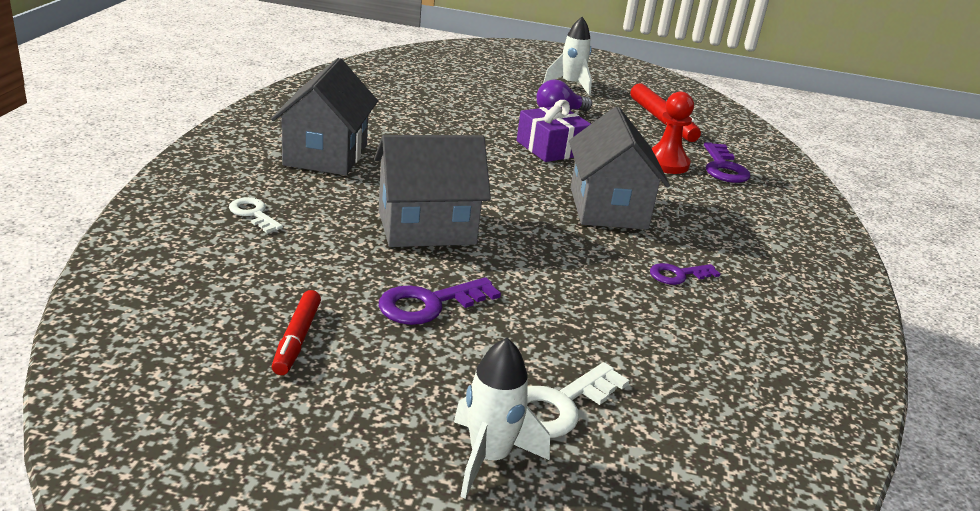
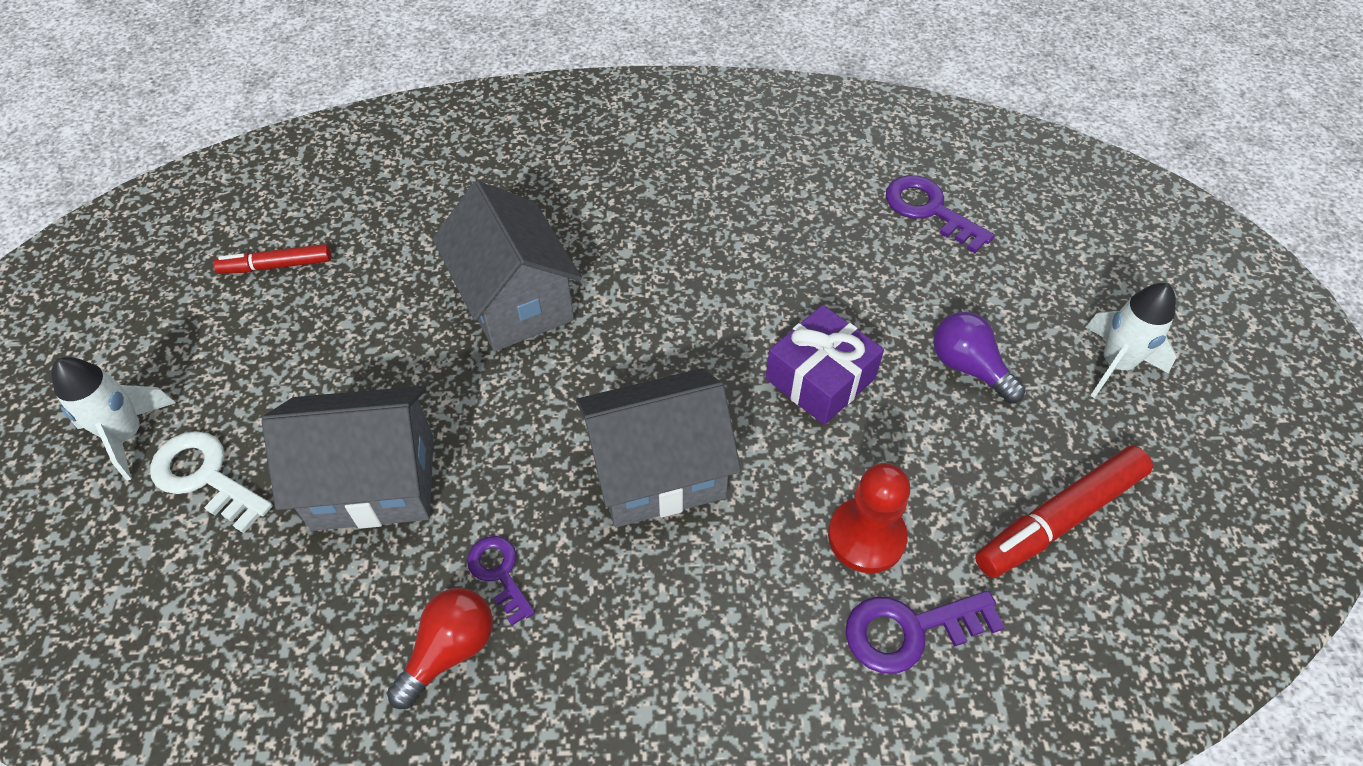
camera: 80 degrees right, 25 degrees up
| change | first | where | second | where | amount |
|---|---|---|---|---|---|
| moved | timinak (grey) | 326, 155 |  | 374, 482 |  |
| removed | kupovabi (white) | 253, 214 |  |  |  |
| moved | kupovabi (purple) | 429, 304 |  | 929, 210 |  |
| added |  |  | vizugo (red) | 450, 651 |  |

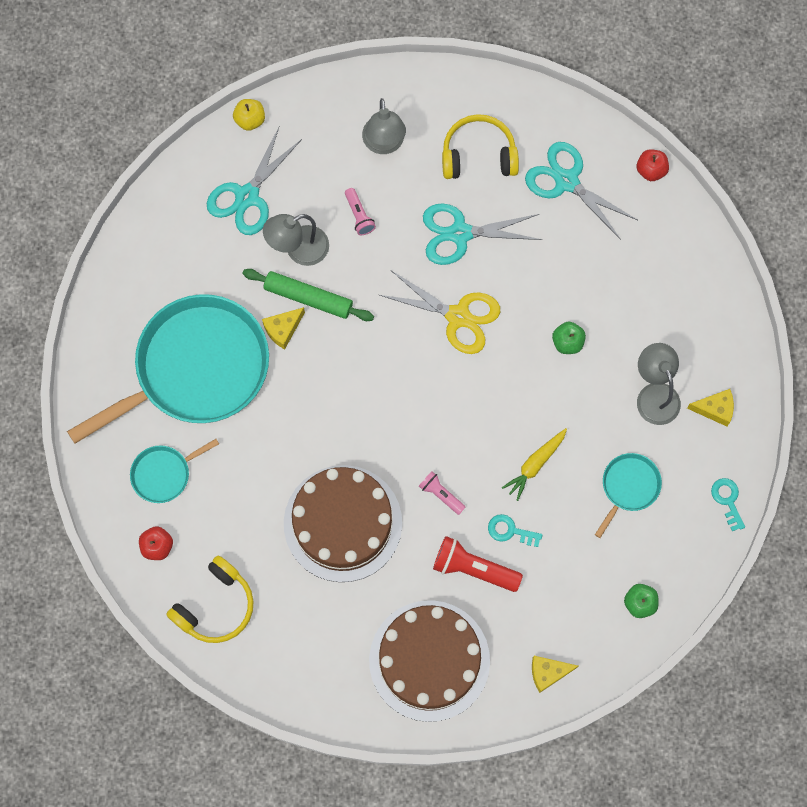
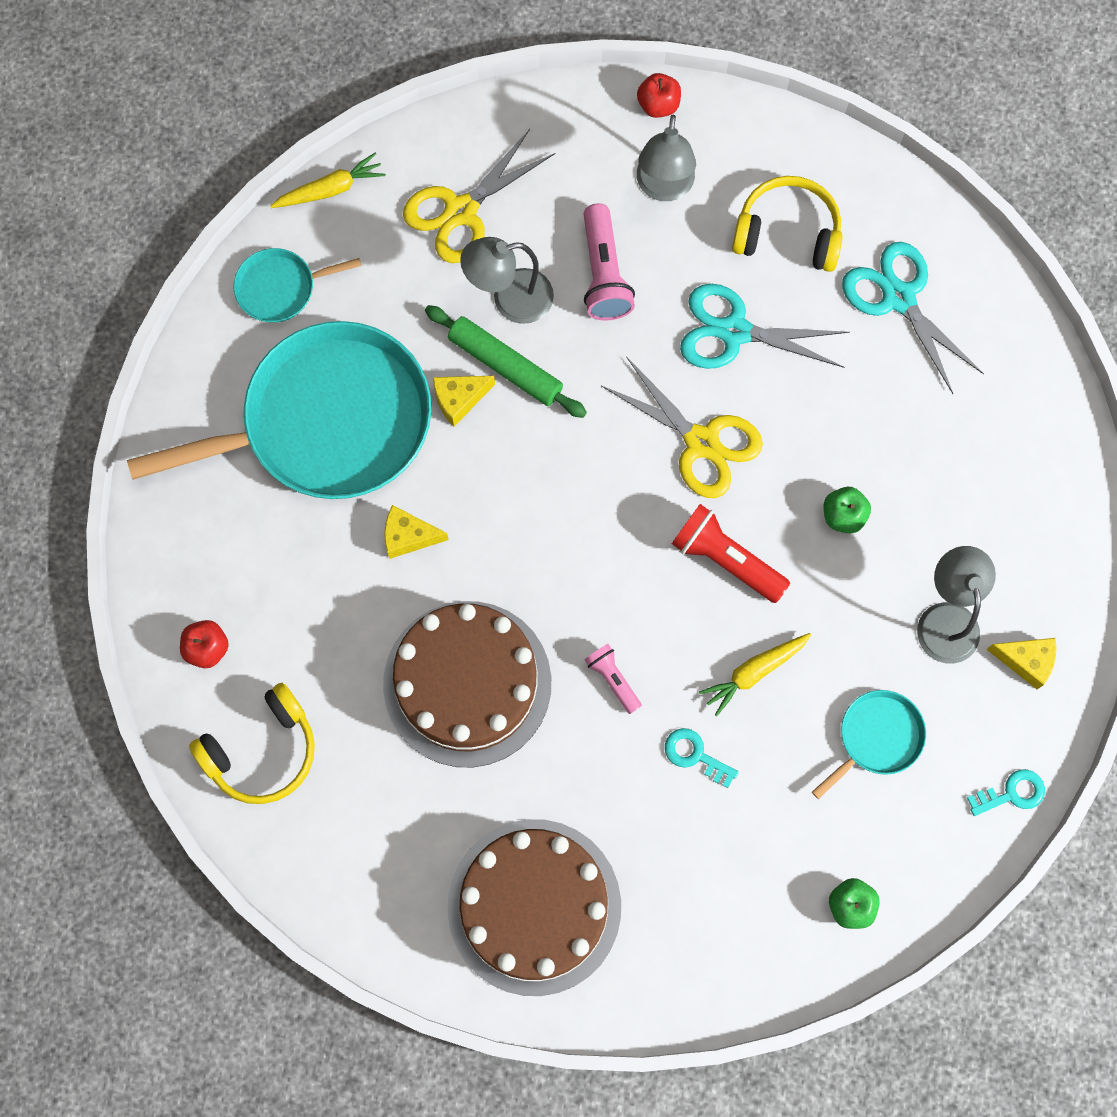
camera: 15 degrees right, 0 degrees up
| change | first | where | second | where | amount |
|---|---|---|---|---|---|
| removed | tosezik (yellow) | 250, 120 |  |  |  |
| recoloured | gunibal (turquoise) | 247, 196 | gunibal (yellow) | 461, 211 |  |
| moved | tosezik (red) | 651, 170 |  | 658, 105 |  |
| resized | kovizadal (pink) | 359, 215 |  | 604, 273 | x1.72 |
| moved | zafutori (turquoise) | 164, 474 |  | 280, 288 |  |
| turned | kupovabi (turquoise) | 727, 500 |  | 1011, 793 | 75 degrees clockwise |
| moved | kovizadal (red) | 473, 568 |  | 725, 559 |  |
| moved | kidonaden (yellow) | 548, 673 |  | 408, 536 |  |
| added |  |  | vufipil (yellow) | 331, 189 |  |

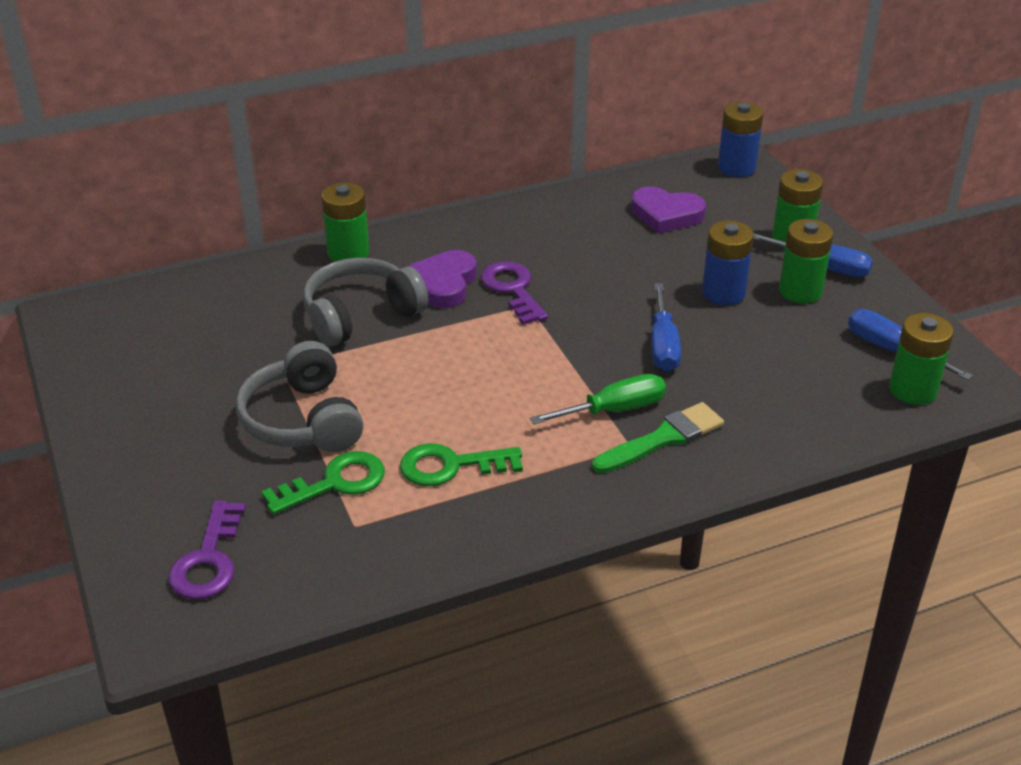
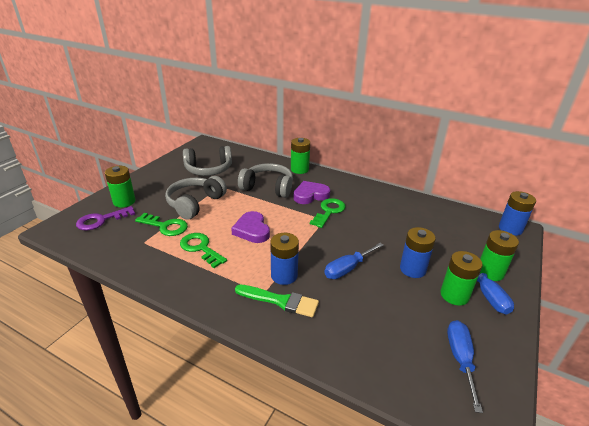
camera: 50 degrees right, 5 degrees down
| change | first | where | second | where | amount |
|---|---|---|---|---|---|
| moved | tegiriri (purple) | 666, 214 |  | 252, 230 |  |
| recoloured | kupovabi (purple) | 513, 289 | kupovabi (green) | 329, 211 |  |
| moved | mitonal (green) | 913, 390 |  | 124, 201 |  |
| replaced | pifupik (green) | 614, 410 | mitonal (blue) | 284, 275 |  |
| added |  |  | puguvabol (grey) | 208, 169 |  |

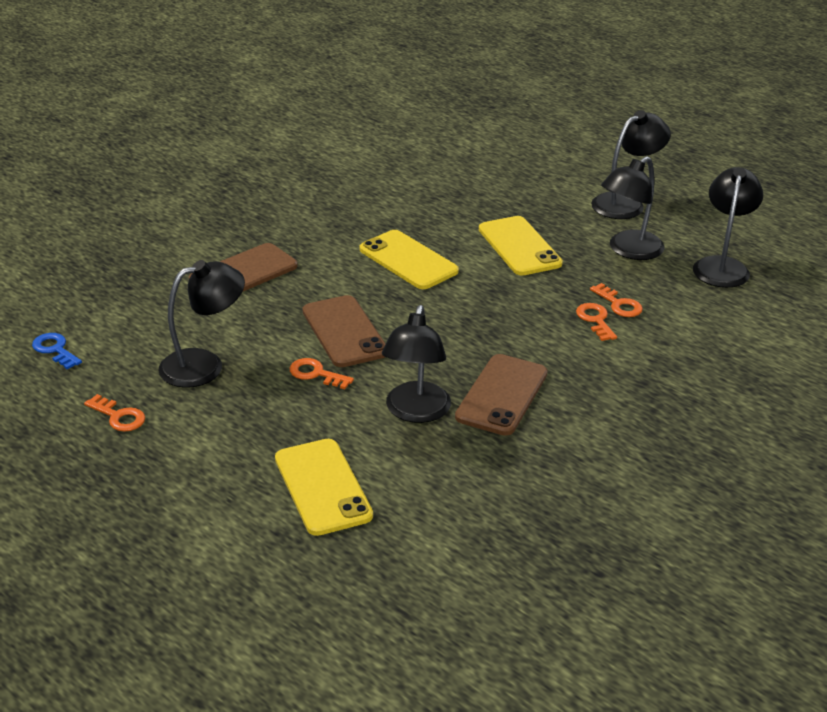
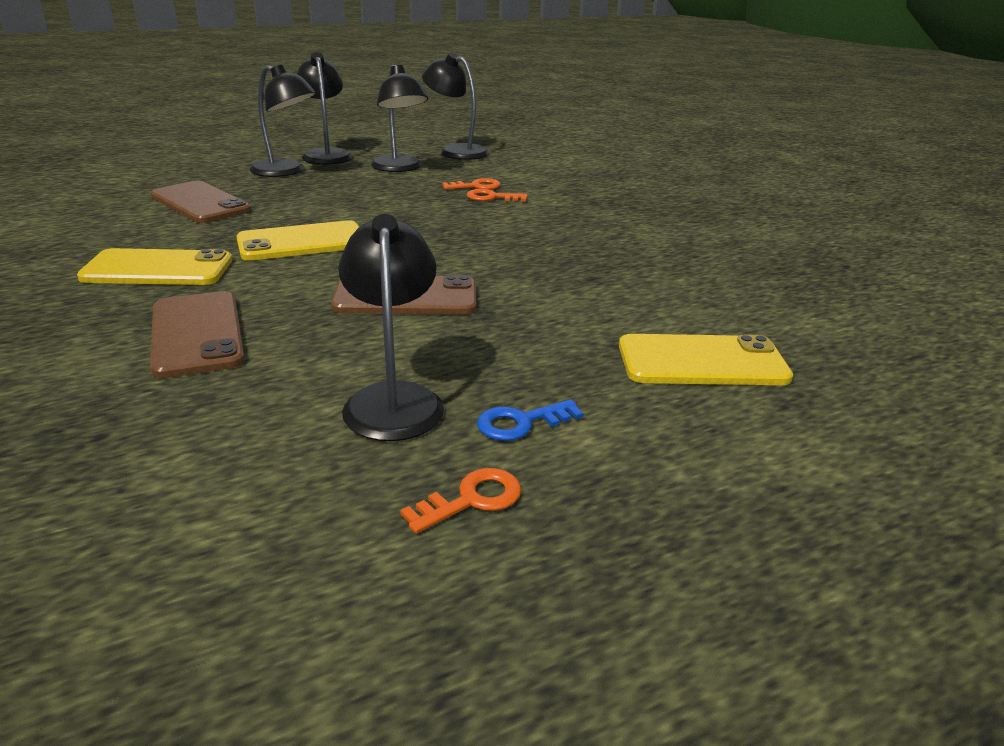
camera: 70 degrees left, 5 degrees down
| change | first | where | second | where | amount |
|---|---|---|---|---|---|
| moved | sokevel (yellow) | 519, 246 |  | 158, 269 |  |
| moved | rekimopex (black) | 416, 412 |  | 286, 171 |  |
| moved | kupovabi (blue) | 55, 350 |  | 521, 423 |  |
| moved | sokevel (brown) | 502, 395 |  | 200, 203 |  |
| removed | kupovabi (orange) | 316, 374 |  |  |  |

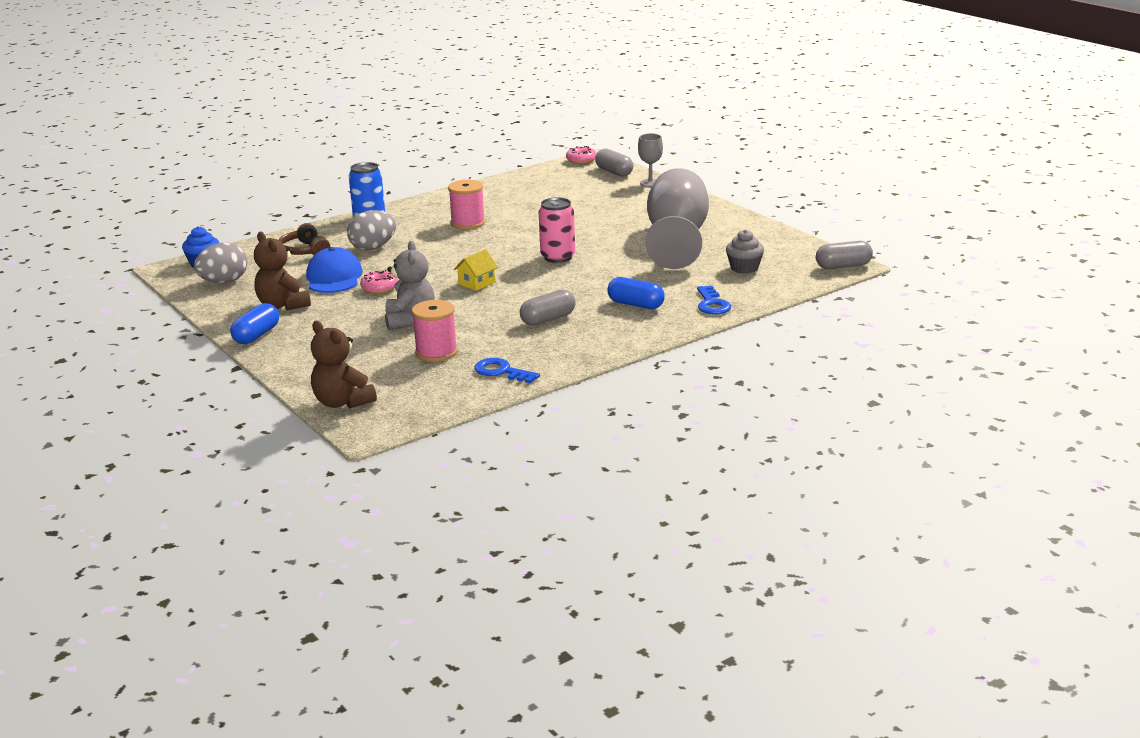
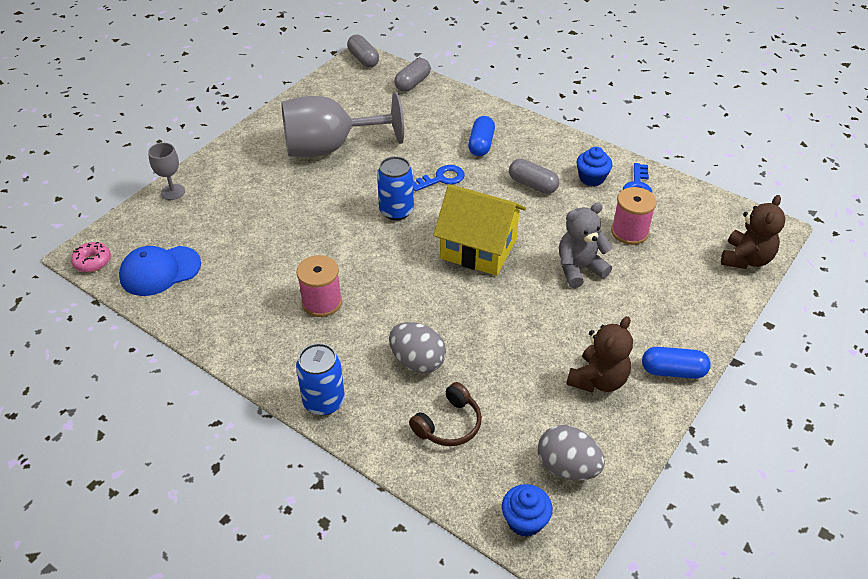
camera: 110 degrees left, 20 degrees up
| change | first | where | second | where | amount |
|---|---|---|---|---|---|
| moved | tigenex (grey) | 614, 172 |  | 412, 83 |  |
| recoloured | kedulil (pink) | 558, 257 | kedulil (blue) | 396, 211 |  |
| removed | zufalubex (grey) | 744, 268 |  |  |  |
| moved | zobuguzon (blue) | 334, 277 |  | 160, 271 |  |
| resized | timinak (yellow) | 477, 283 |  | 478, 248 | x2.25 |
| removed | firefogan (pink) | 379, 288 |  |  |  |
| moved | kupovabi (blue) | 712, 304 |  | 441, 179 |  |
| added |  |  | zufalubex (blue) | 591, 178 |  |

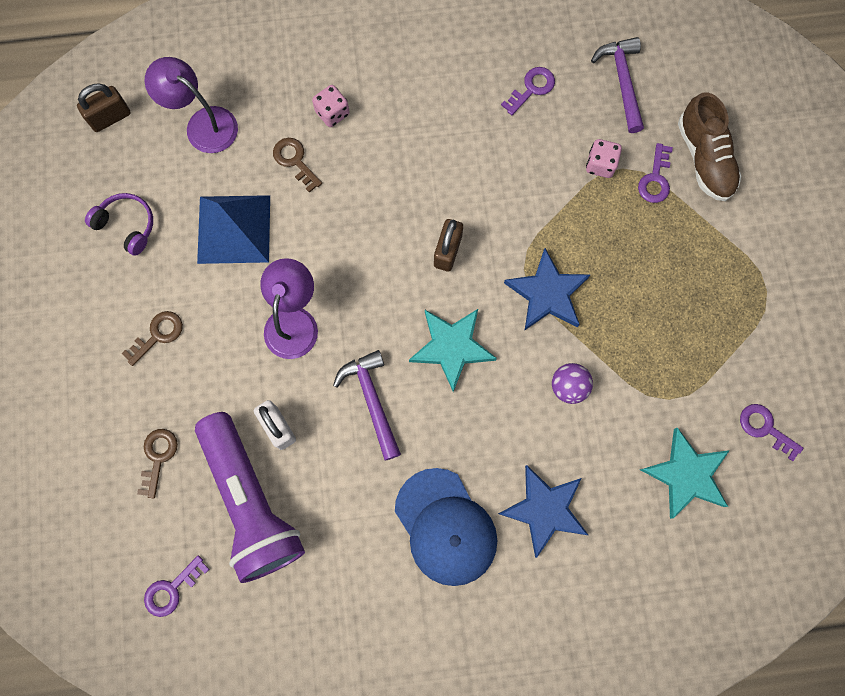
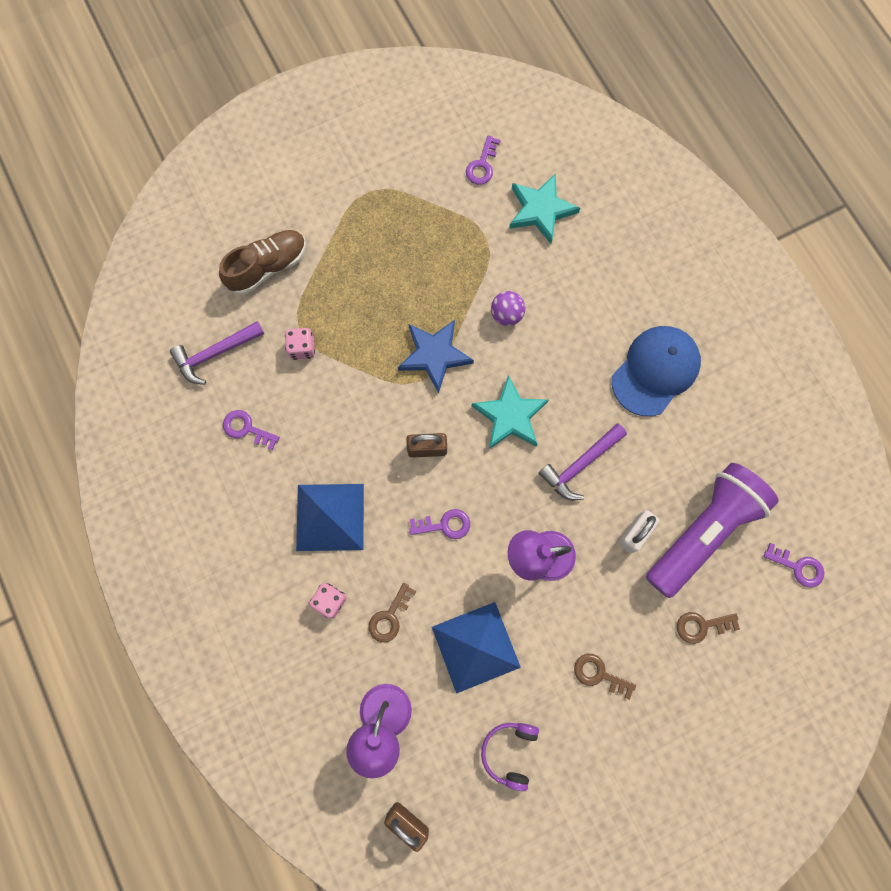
camera: 110 degrees left, 0 degrees up
| change | first | where | second | where | amount |
|---|---|---|---|---|---|
| moved | kupovabi (purple) | 655, 179 |  | 444, 525 |  |
| removed | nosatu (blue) | 544, 509 |  |  |  |
| added |  |  | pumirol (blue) | 330, 517 |  |

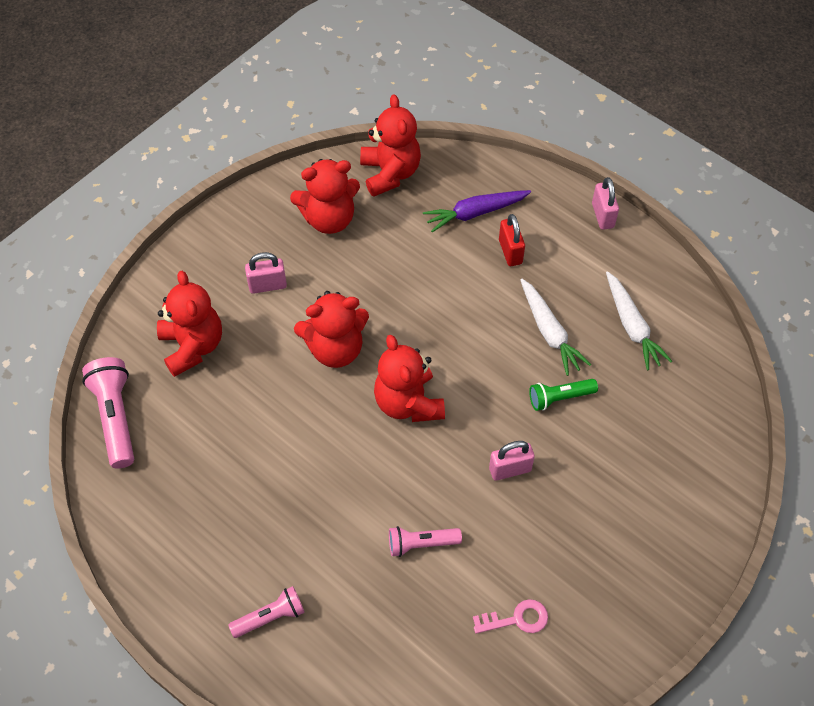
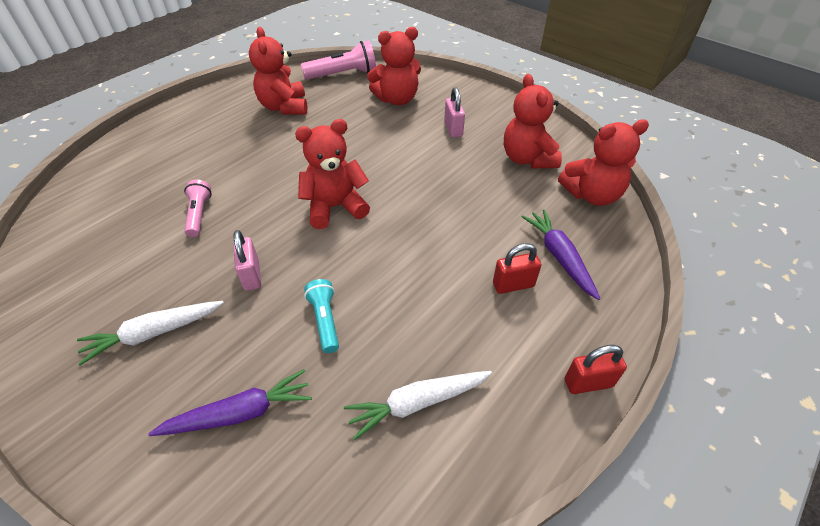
camera: 90 degrees right, 10 degrees down
| change | first | where | second | where | amount |
|---|---|---|---|---|---|
| recoloured | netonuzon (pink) | 602, 216 | netonuzon (red) | 588, 383 |  |
| moved | vufipil (white) | 549, 332 |  | 153, 333 |  |
| moved | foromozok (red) | 335, 349 |  | 284, 107 |  |
| recoloured | kovizadal (green) | 559, 398 | kovizadal (turquoise) | 325, 320 |  |
| removed | kovizadal (pink) | 270, 617 |  |  |  |
| removed | kupovabi (pink) | 516, 619 |  |  |  |
| added |  |  | vufipil (purple) | 240, 413 |  |

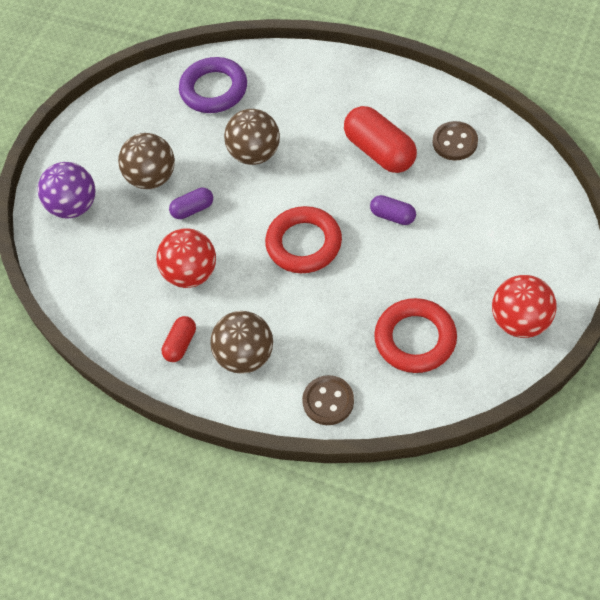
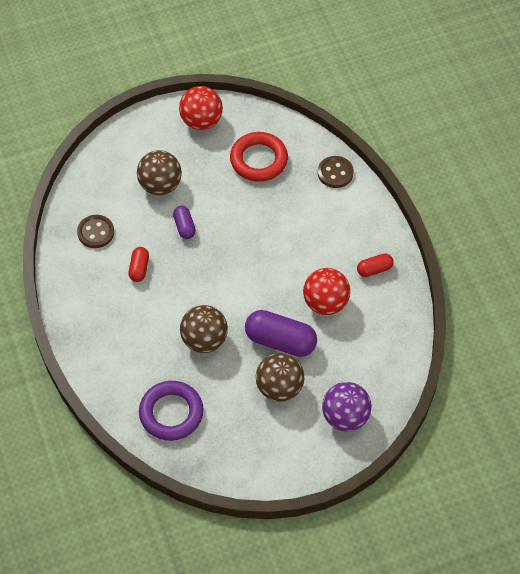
camera: 140 degrees left, 0 degrees up
| change | first | where | second | where | amount |
|---|---|---|---|---|---|
| resized | tigenex (red) | 380, 151 |  | 139, 268 | x0.53 |
| resized | tigenex (purple) | 193, 209 |  | 280, 341 | x1.89 |
| removed | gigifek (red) | 304, 243 |  |  |  |
| moved | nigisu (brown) | 245, 356 |  | 160, 185 |  |

